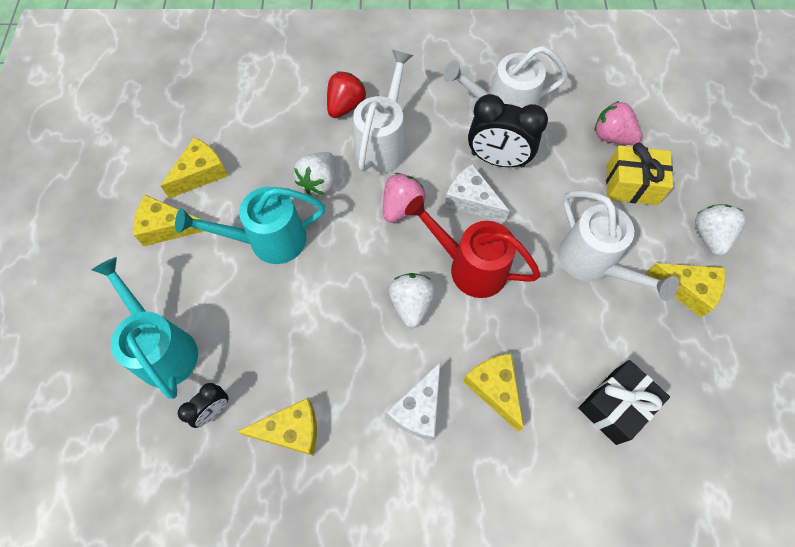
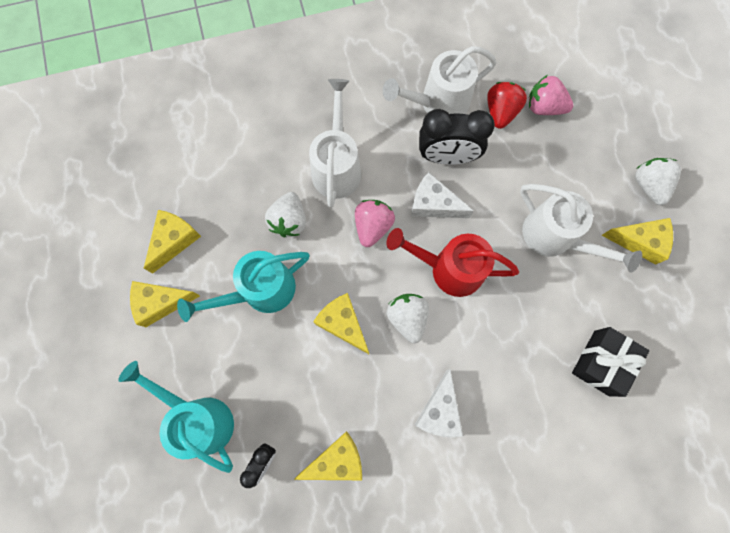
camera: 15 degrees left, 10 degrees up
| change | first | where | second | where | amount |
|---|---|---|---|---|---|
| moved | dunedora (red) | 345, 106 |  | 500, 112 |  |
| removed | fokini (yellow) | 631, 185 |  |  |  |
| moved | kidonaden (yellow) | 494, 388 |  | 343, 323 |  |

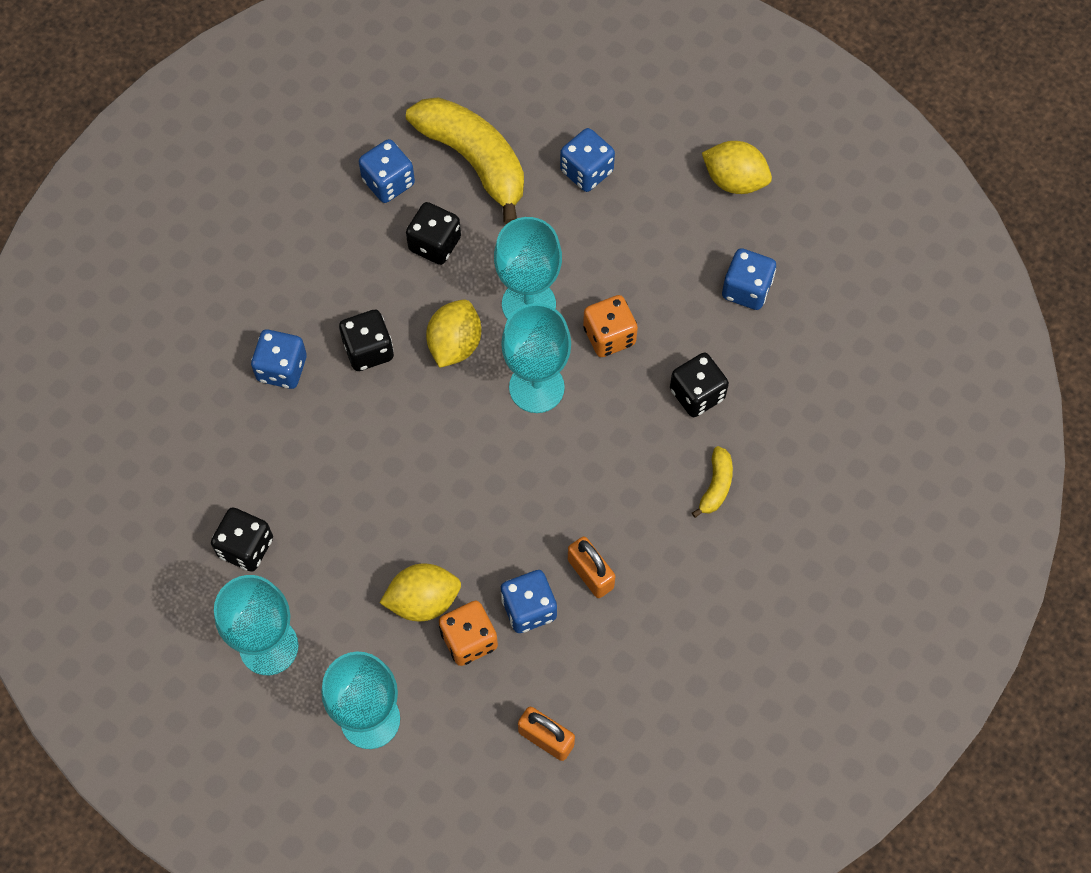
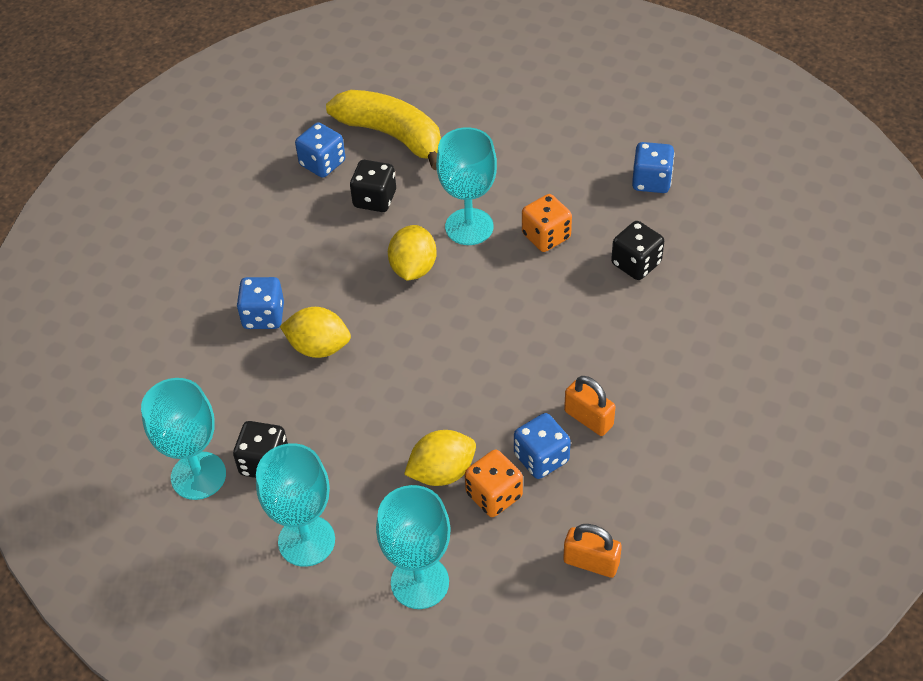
camera: 10 degrees left, 15 degrees down
| change | first | where | second | where | amount |
|---|---|---|---|---|---|
| removed | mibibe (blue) | 586, 171 |  |  |  |
| moved | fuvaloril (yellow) | 734, 180 |  | 319, 347 |  |
| moved | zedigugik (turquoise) | 536, 387 |  | 198, 476 |  |
| removed | mibibe (black) | 368, 350 |  |  |  |
| removed | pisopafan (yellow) | 716, 486 |  |  |  |

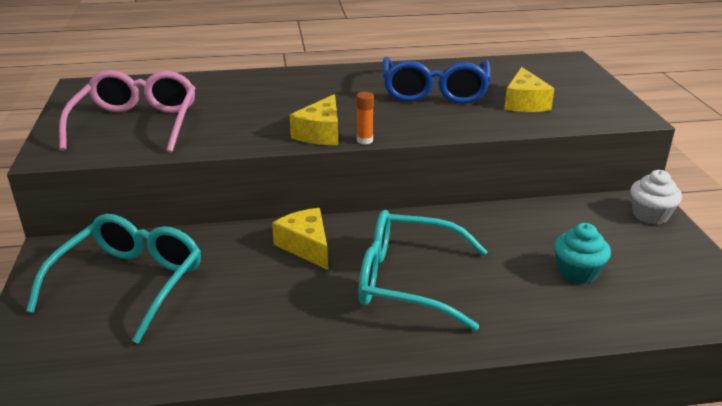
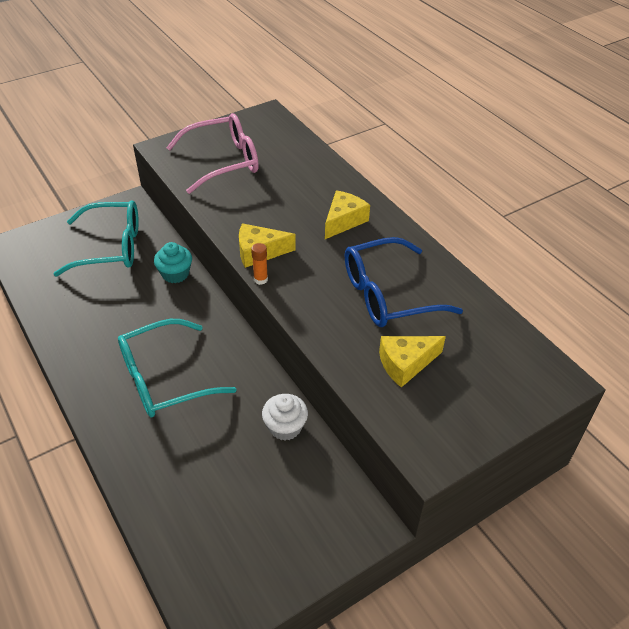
camera: 65 degrees right, 15 degrees up
| change | first | where | second | where | amount |
|---|---|---|---|---|---|
| moved | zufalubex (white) | 650, 215 |  | 285, 427 |  |
| moved | kidonaden (yellow) | 306, 246 |  | 343, 221 |  |
| turned | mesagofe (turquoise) | 408, 281 |  | 164, 379 | 105 degrees counterclockwise |
| moved | zufalubex (turquoise) | 577, 272 |  | 175, 274 |  |

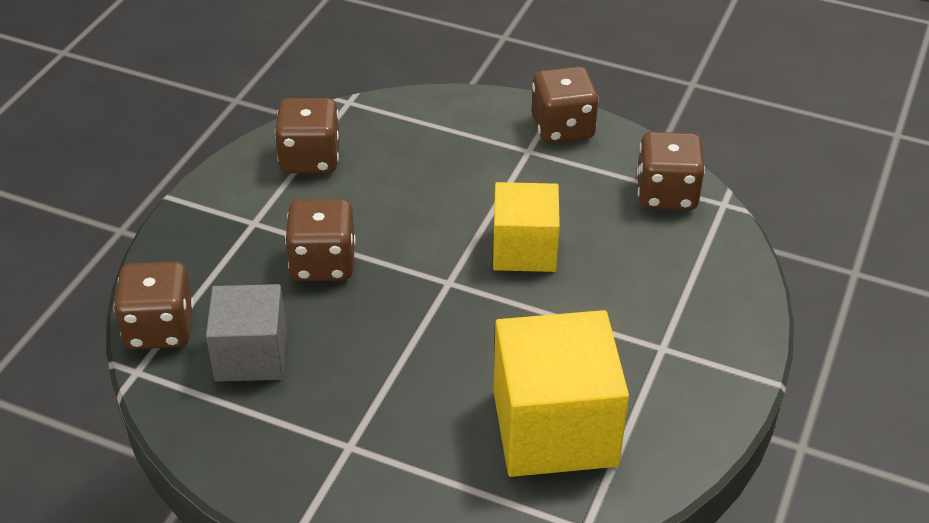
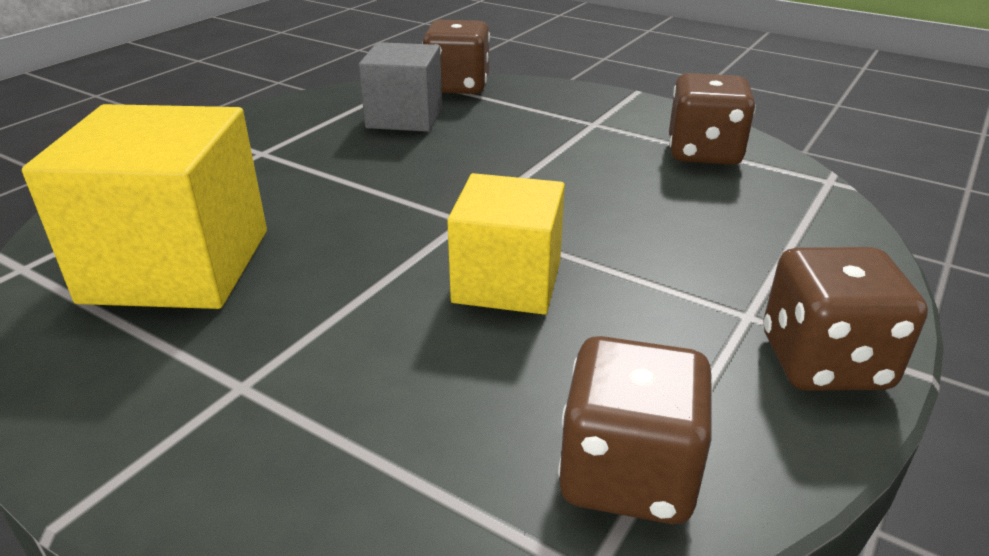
camera: 100 degrees right, 10 degrees down
| change | first | where | second | where | amount |
|---|---|---|---|---|---|
| removed | mibibe (brown) | 323, 263 |  |  |  |

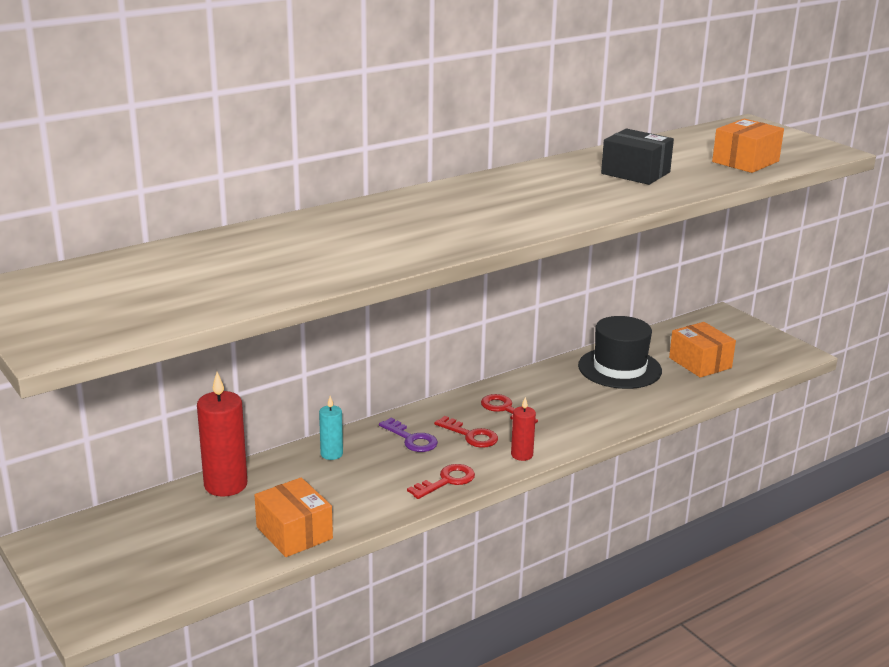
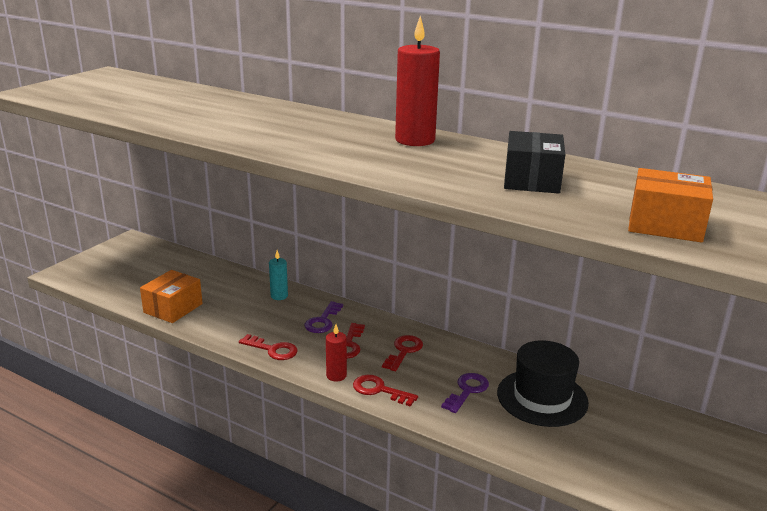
camera: 65 degrees right, 0 degrees up
| change | first | where | second | where | amount |
|---|---|---|---|---|---|
| removed | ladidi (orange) | 700, 363 |  |  |  |
| moved | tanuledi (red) | 225, 485 |  | 415, 140 |  |
| added |  |  | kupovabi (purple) | 467, 391 |  |
| added |  |  | kupovabi (red) | 379, 390 |  |

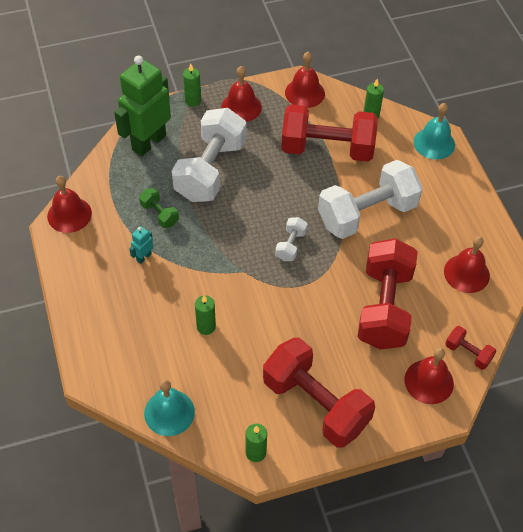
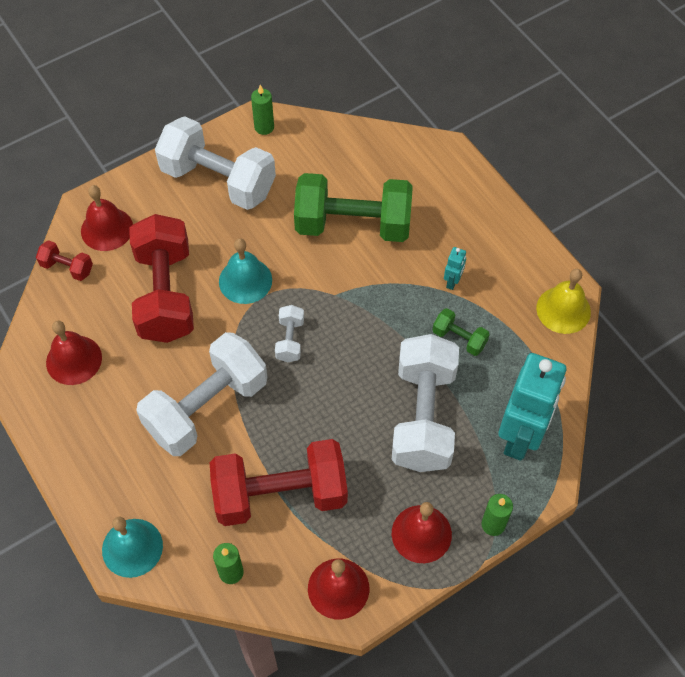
camera: 165 degrees right, 5 degrees up
| change | first | where | second | where | amount |
|---|---|---|---|---|---|
| recoloured | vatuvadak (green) | 148, 142 | vatuvadak (turquoise) | 520, 436 |  |
| recoloured | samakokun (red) | 69, 214 | samakokun (yellow) | 563, 310 |  |
| replaced | tanuledi (green) | 206, 327 | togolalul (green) | 353, 225 |  |
| recoloured | togolalul (red) | 316, 404 | togolalul (white) | 218, 181 |  |
| moved | samakokun (turquoise) | 169, 412 |  | 245, 280 |  |

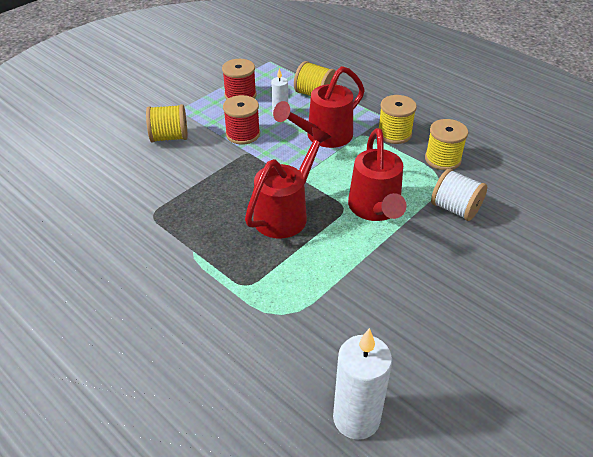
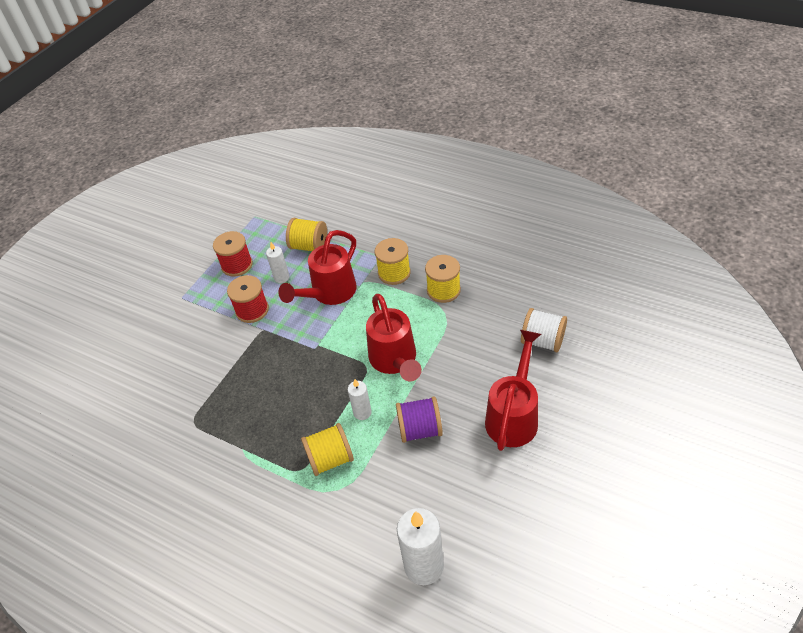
camera: 10 degrees left, 5 degrees up
| change | first | where | second | where | amount |
|---|---|---|---|---|---|
| moved | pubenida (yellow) | 169, 137 |  | 330, 459 |  |
| moved | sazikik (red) | 285, 213 |  | 513, 416 |  |
| moved | pubenida (white) | 455, 209 |  | 542, 341 |  |
| added |  |  | tanuledi (white) | 362, 412 |  |
| added |  |  | pubenida (purple) | 420, 429 |  |

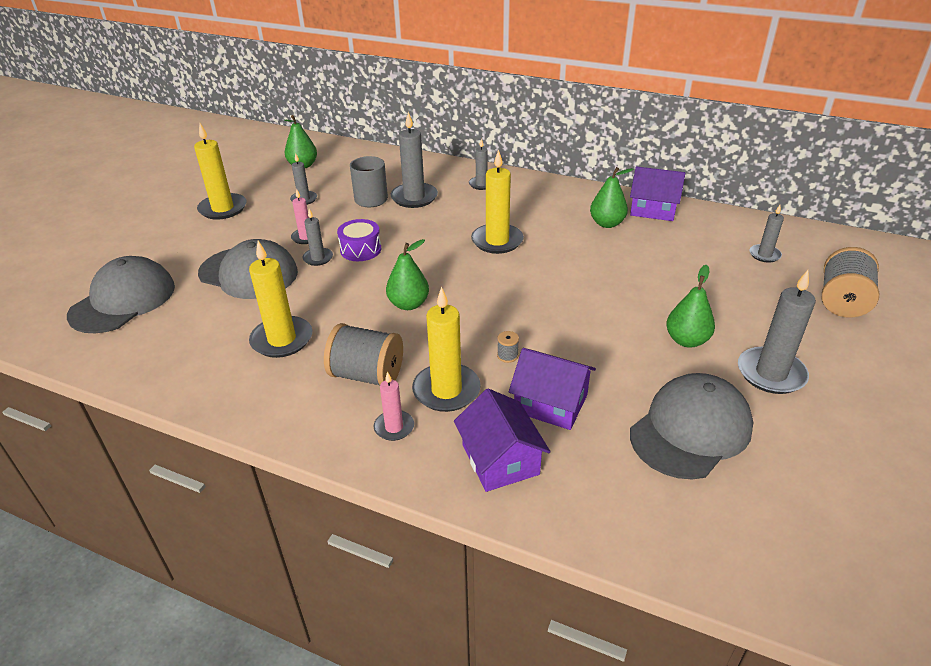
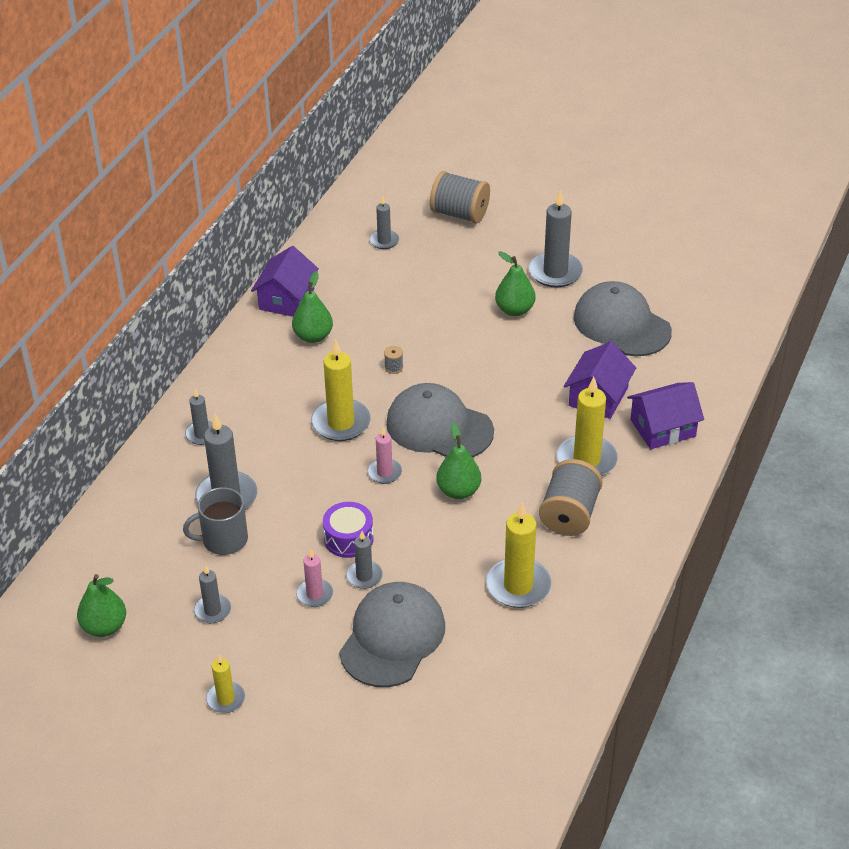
camera: 90 degrees left, 5 degrees up
| change | first | where | second | where | amount |
|---|---|---|---|---|---|
| resized | tanuledi (yellow) | 223, 209 |  | 225, 699 | x0.56 |
| moved | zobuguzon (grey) | 123, 300 |  | 439, 427 |  |
| moved | pubenida (grey) | 507, 355 |  | 393, 367 |  |
| moved | tanuledi (pink) | 394, 427 |  | 384, 473 |  |

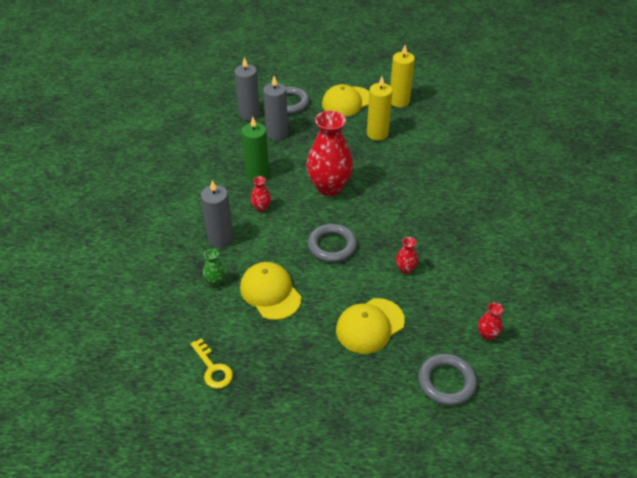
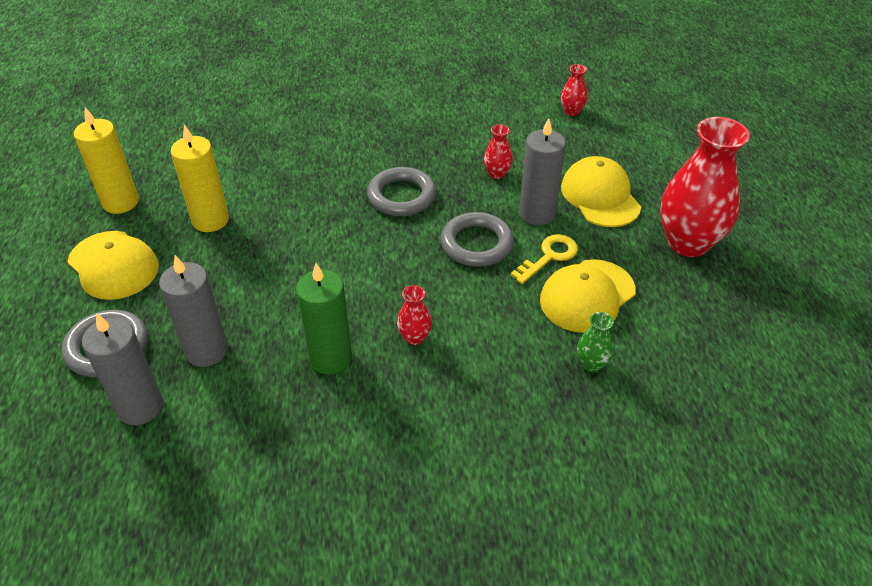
camera: 100 degrees left, 0 degrees up
| change | first | where | second | where | amount |
|---|---|---|---|---|---|
| moved | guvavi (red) | 329, 187 |  | 688, 243 |  |
| moved | tanuledi (grey) | 220, 238 |  | 537, 213 |  |
| turned | zobuguzon (yellow) | 370, 326 |  | 600, 196 | 150 degrees counterclockwise |
| moved | kupovabi (yellow) | 213, 368 |  | 549, 256 |  |
| moved | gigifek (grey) | 446, 382 |  | 401, 196 |  |

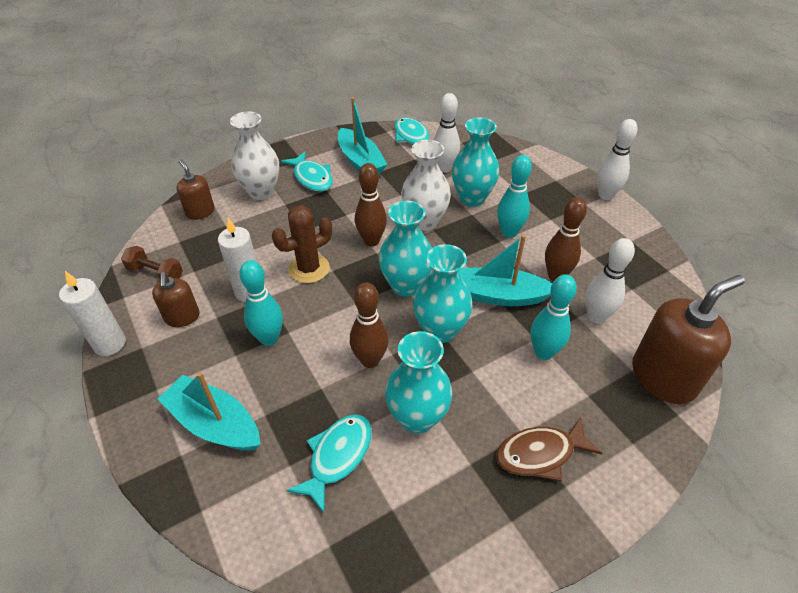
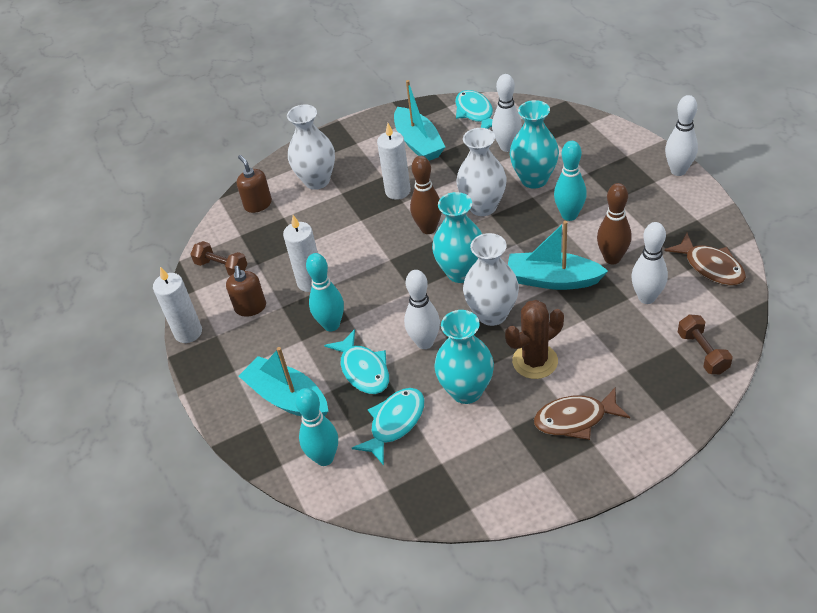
camera: 10 degrees right, 0 degrees up
| change | first | where | second | where | amount |
|---|---|---|---|---|---|
| moved | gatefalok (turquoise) | 312, 178 |  | 363, 369 |  |
| moved | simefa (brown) | 309, 269 |  | 535, 361 |  |
| recoloured | guvavi (turquoise) | 440, 330 | guvavi (white) | 492, 314 |  |
| moved | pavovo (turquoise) | 543, 352 |  | 324, 458 |  |
| replaced | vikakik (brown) | 663, 377 | togolalul (brown) | 702, 352 |  |
| recoloured | pavovo (brown) | 370, 360 | pavovo (white) | 425, 342 |  |
| added |  |  | tanuledi (white) | 398, 191 |  |
| added |  |  | gatefalok (brown) | 710, 267 |  |

